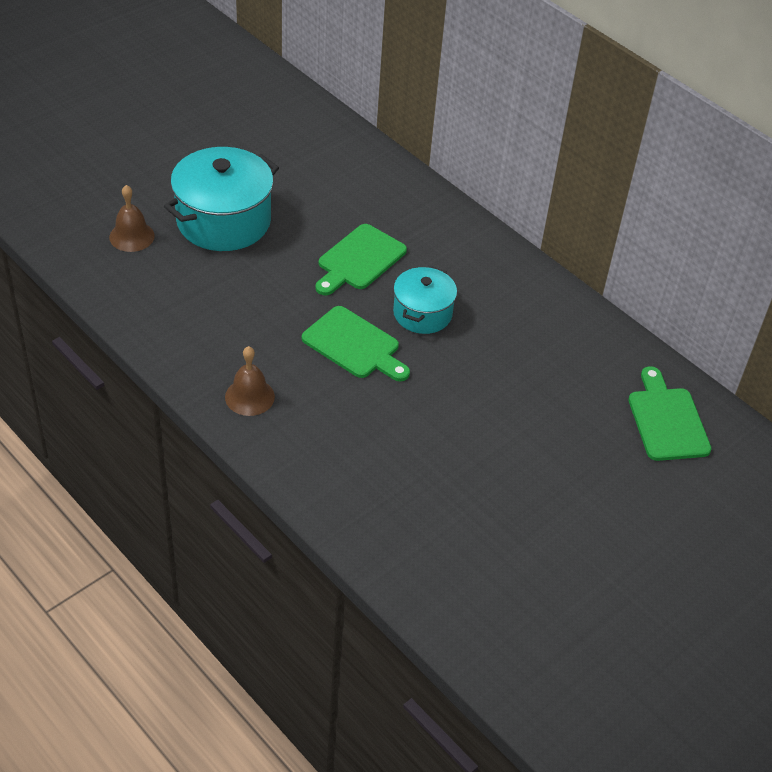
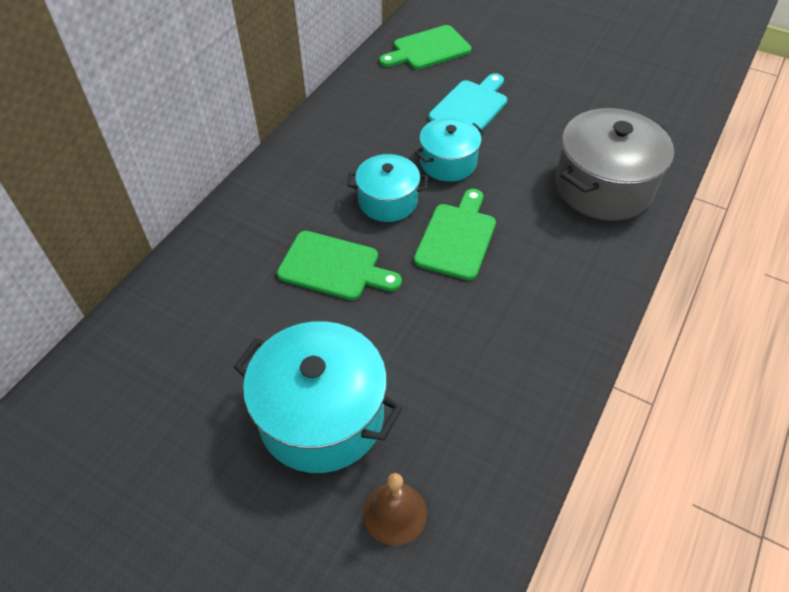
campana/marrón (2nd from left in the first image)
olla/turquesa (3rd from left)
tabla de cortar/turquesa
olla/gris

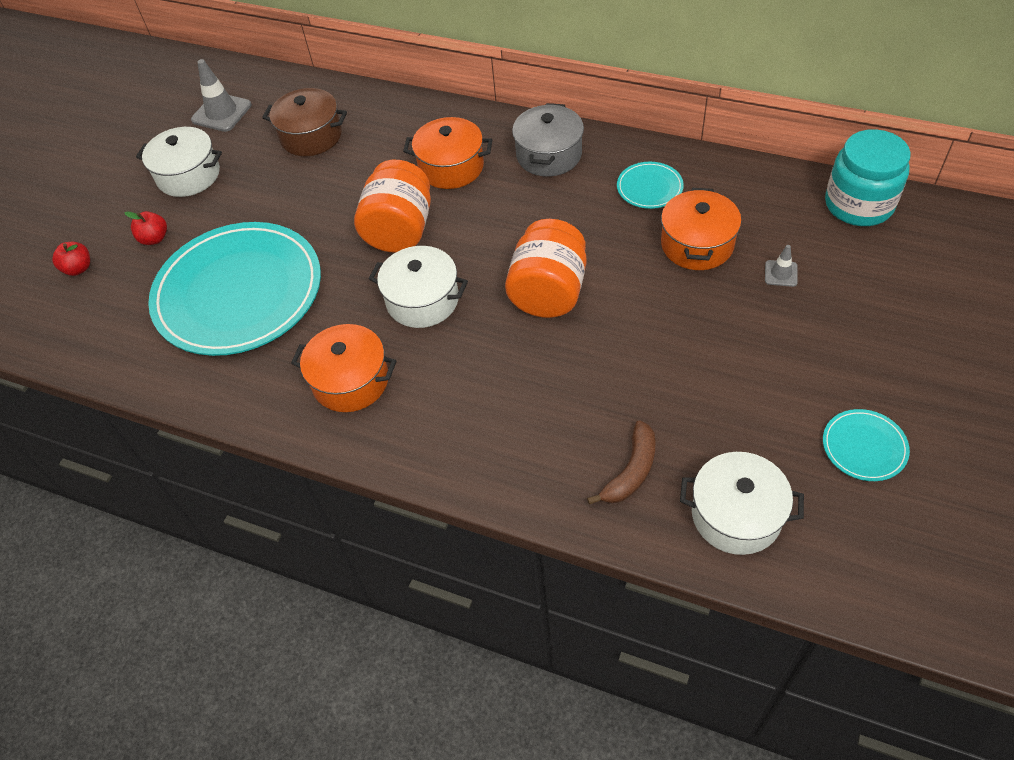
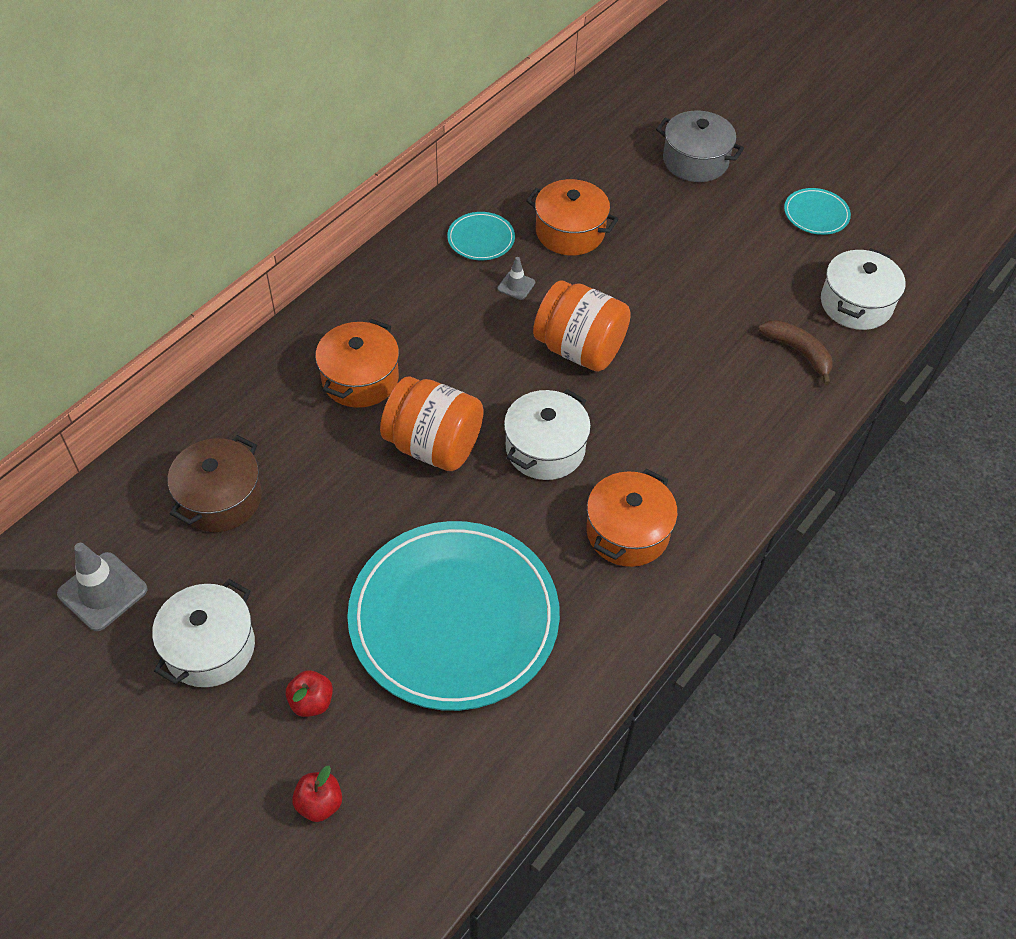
olla/gris
cono de tráfico/gris (2nd from left)
tarro/turquesa

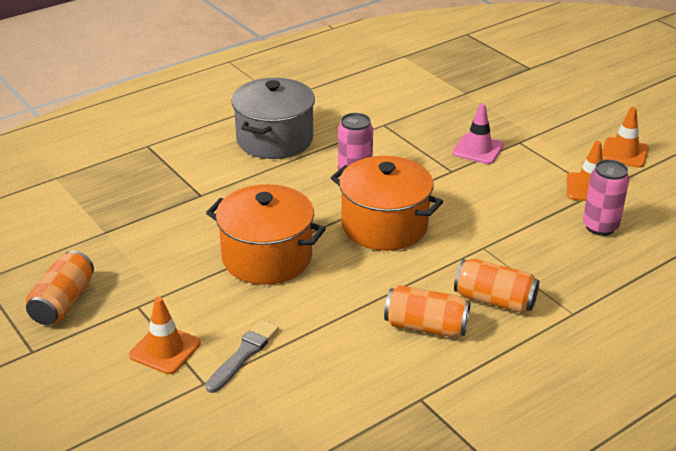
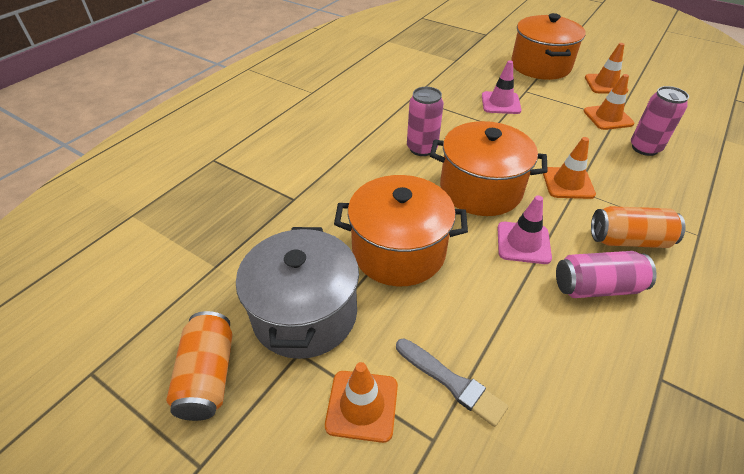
pincel/gris
olla/gris
lata/rosa (2nd from left)
cono de tráfico/rosa (2nd from left)
olla/naranja (3rd from left)
cono de tráfico/naranja (2nd from left)

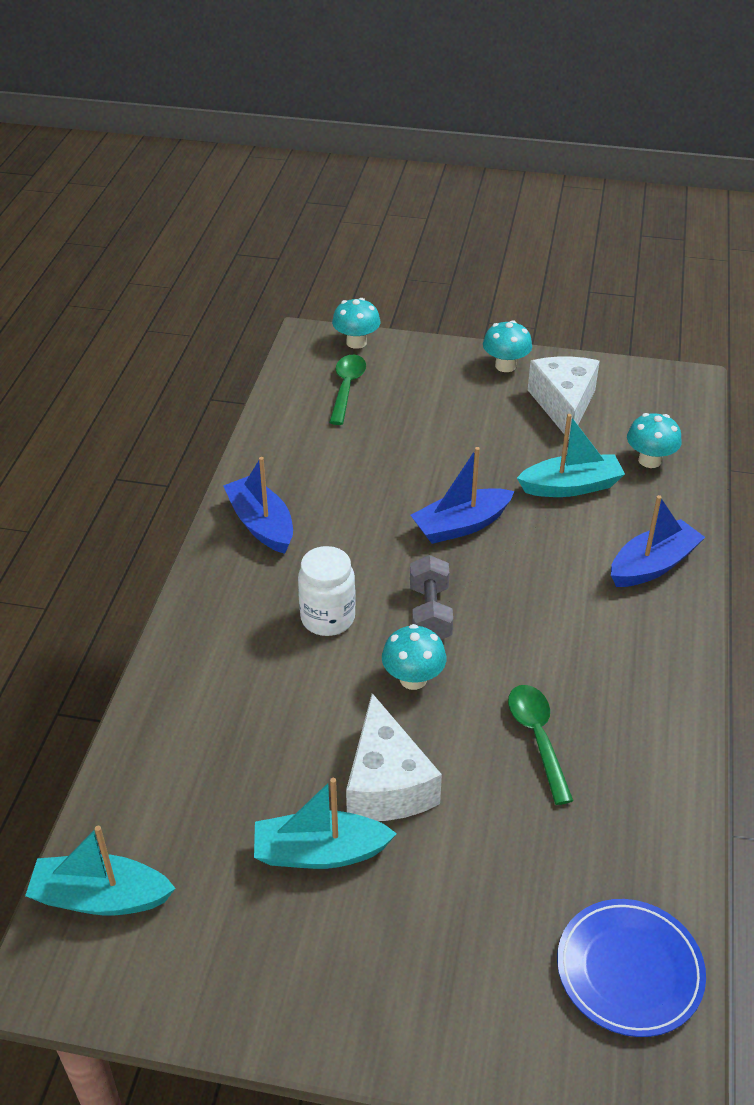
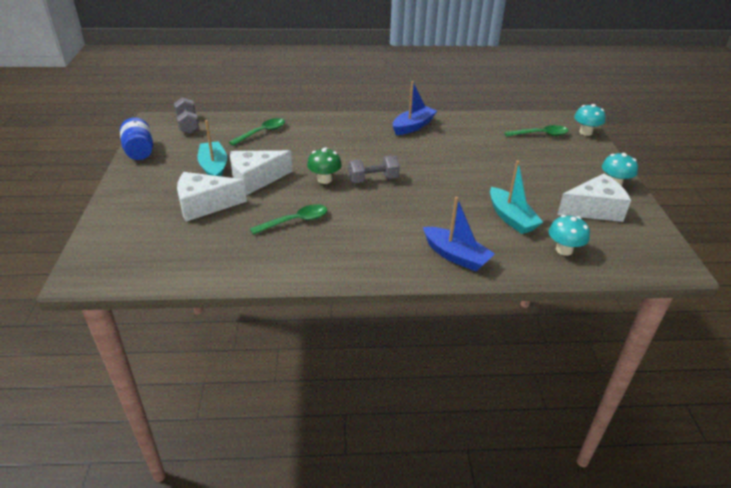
mancuerna/gris (1st from left)
tarro/blanco
seta/verde
barco/azul (2nd from left in the first image)
plato/azul
tarro/azul
queso/blanco (1st from left)
cuchara/verde (1st from left)

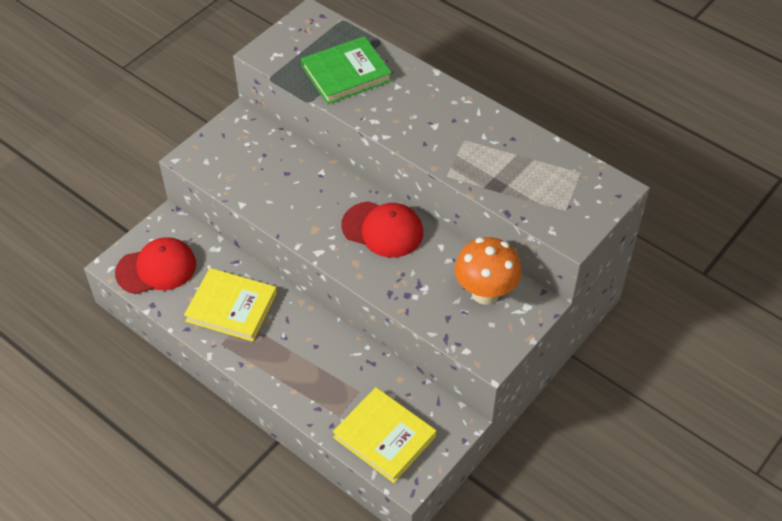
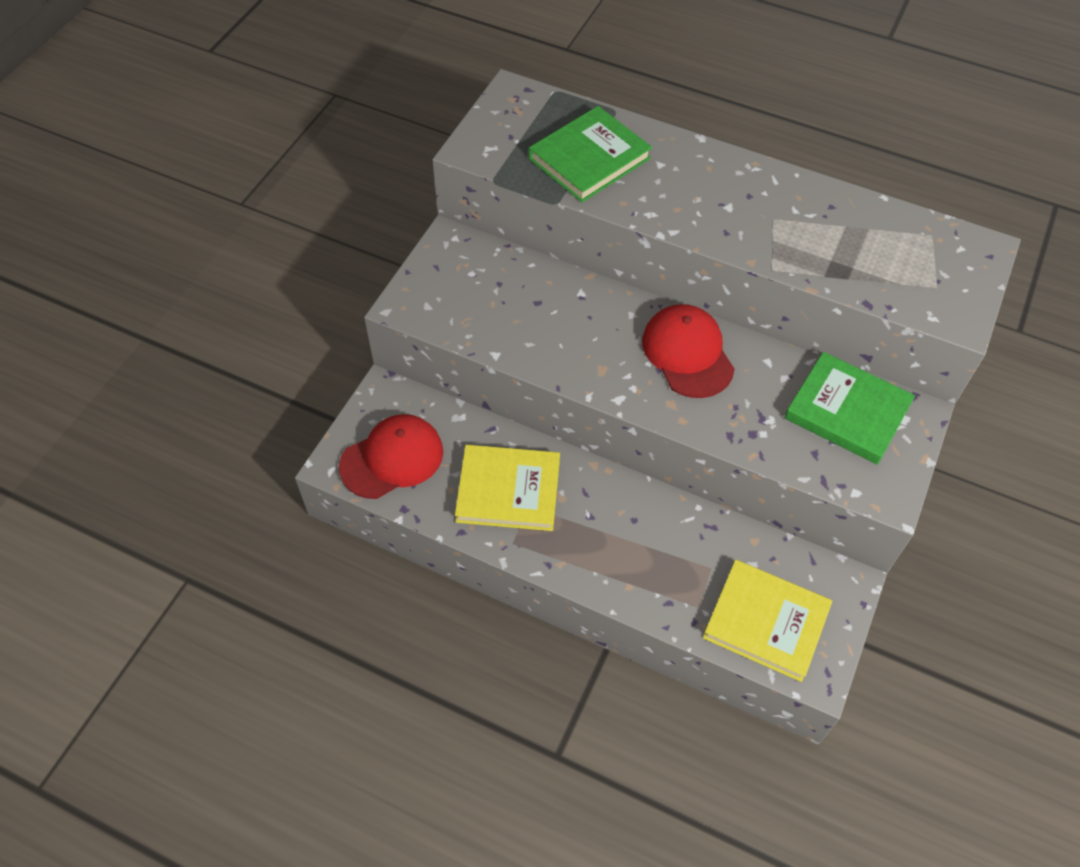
gorra/rojo (2nd from left)
libro/verde (2nd from left)

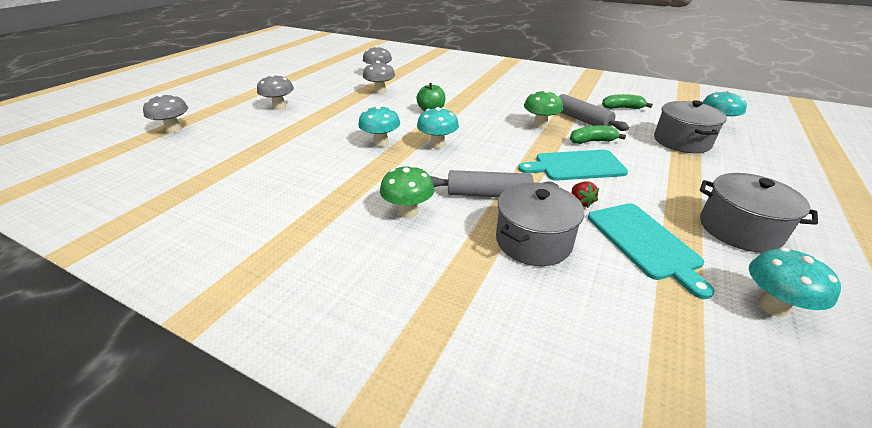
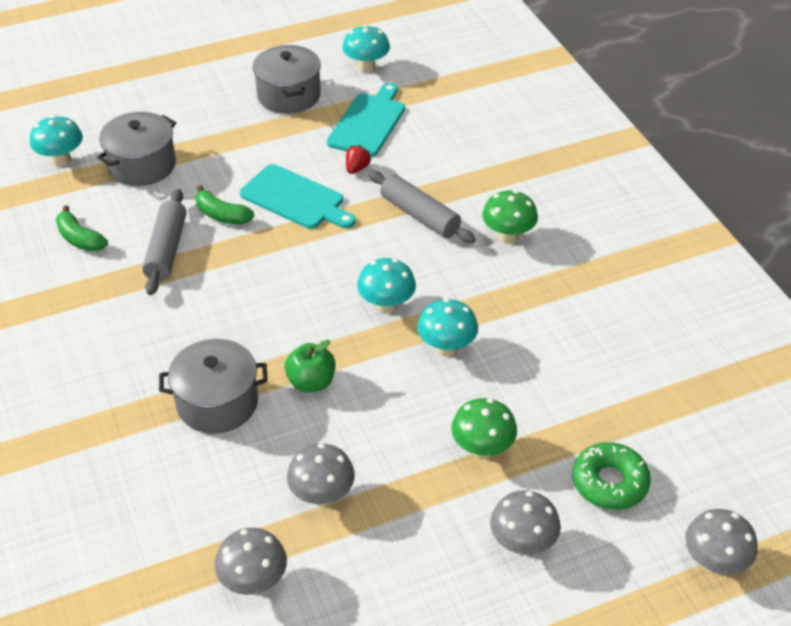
olla/gris (2nd from left)
seta/verde (1st from left)
rosquilla/verde

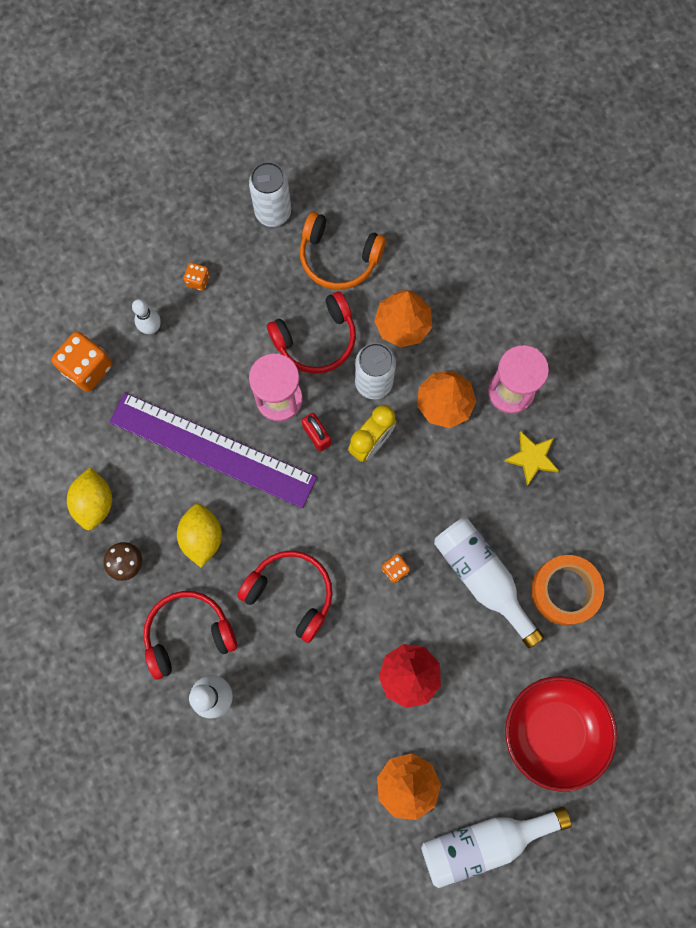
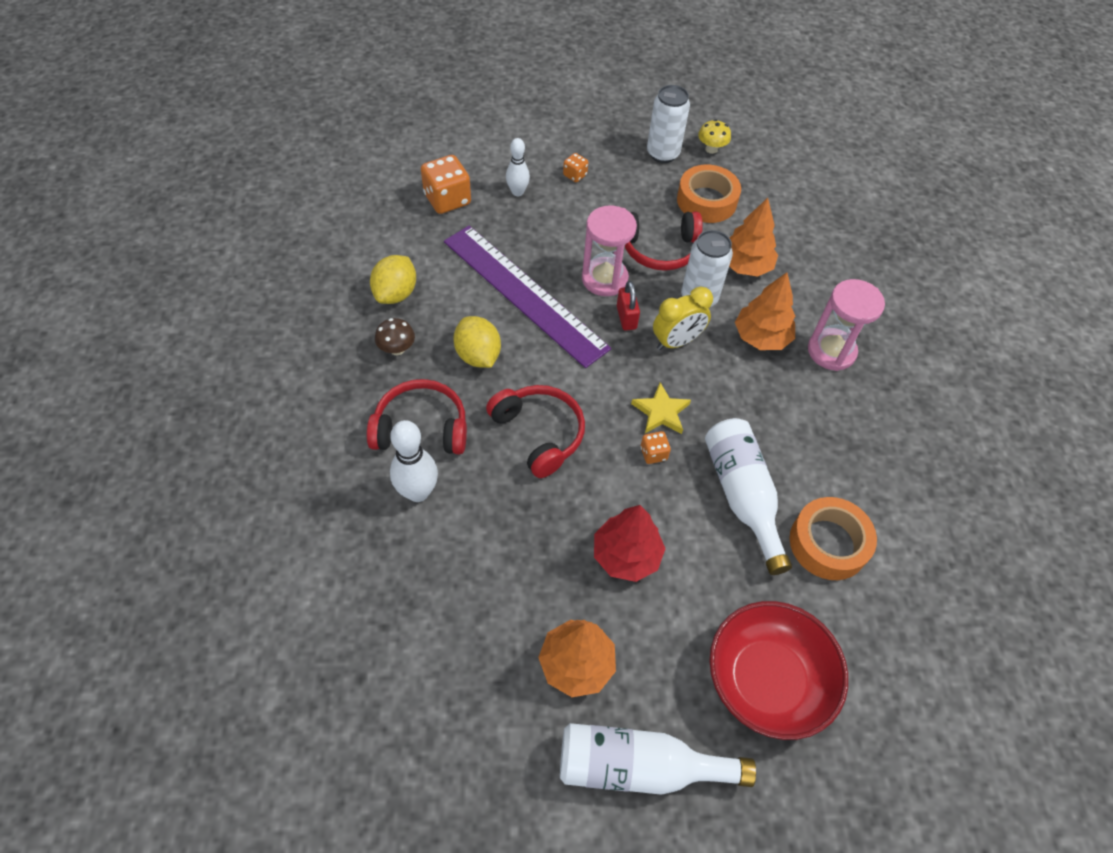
limón/amarillo (2nd from left)
cinta adhesiva/naranja (1st from left)
estrella/amarillo
seta/amarillo

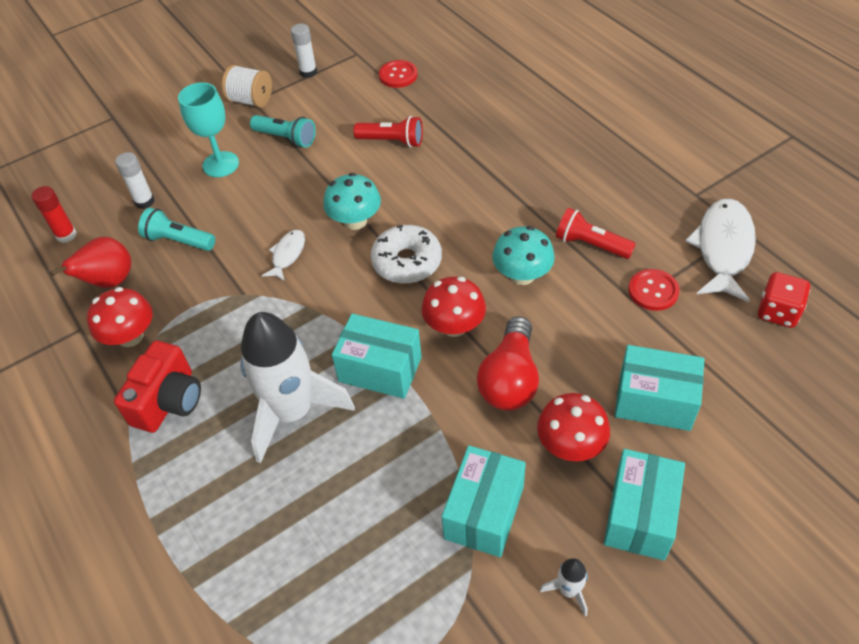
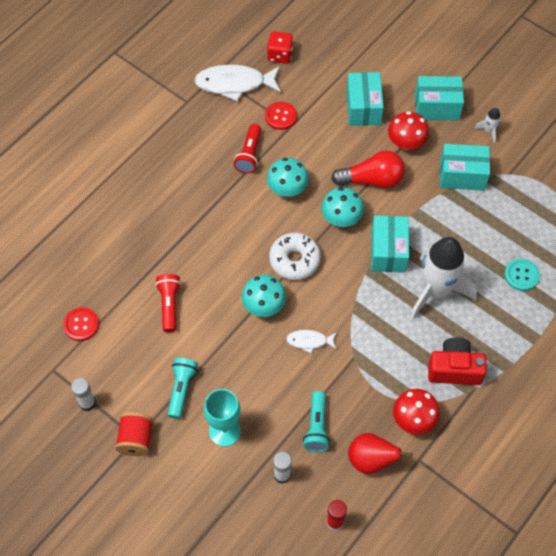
carrete/rojo
seta/turquesa (3rd from left)
botón/turquesa

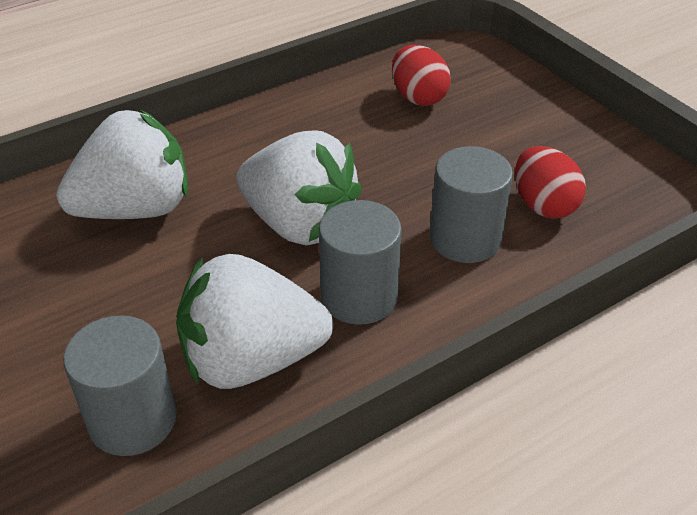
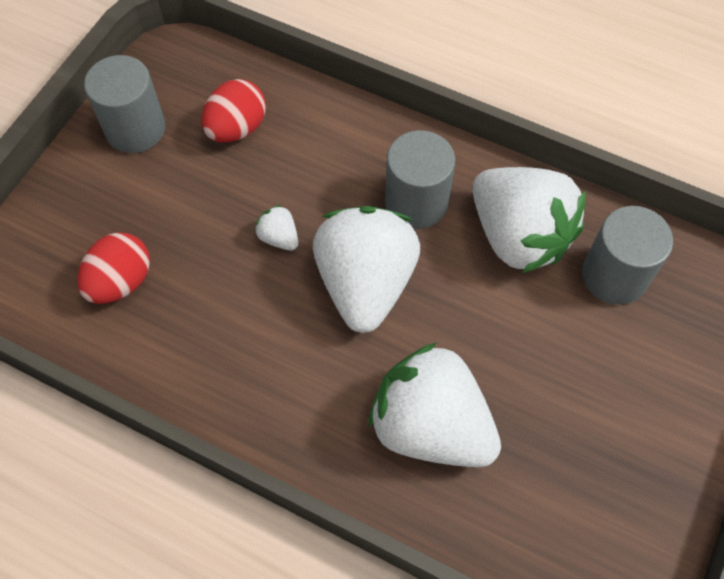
cilindro/gris (1st from left)
fresa/blanco (1st from left)

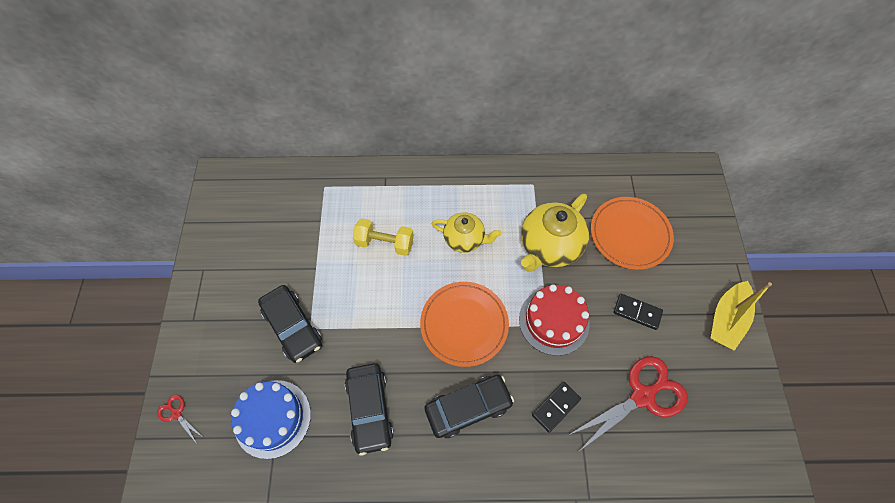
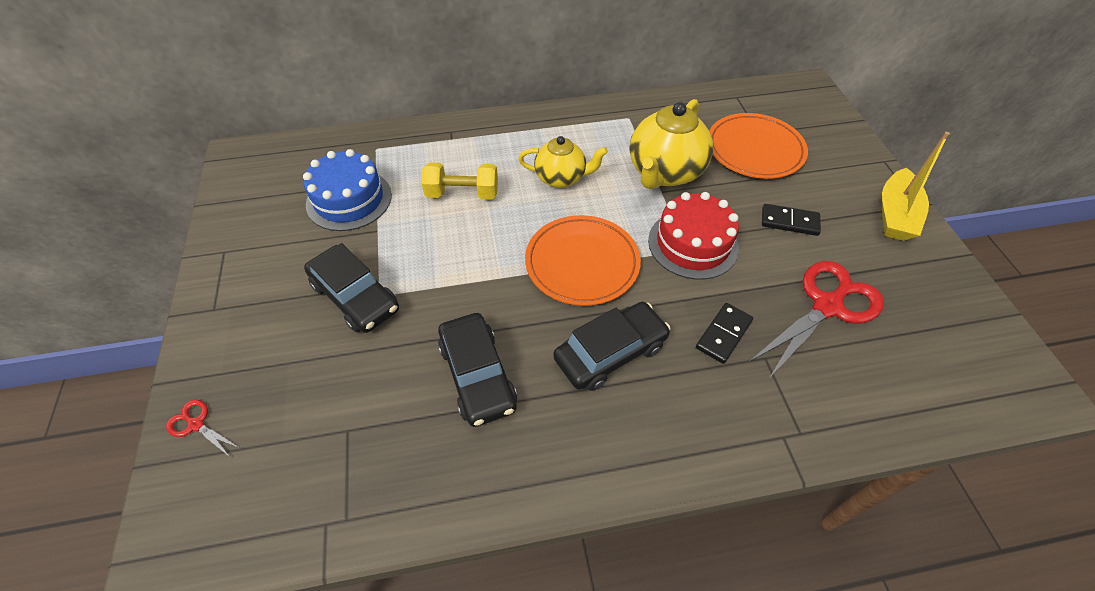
tarta/azul

